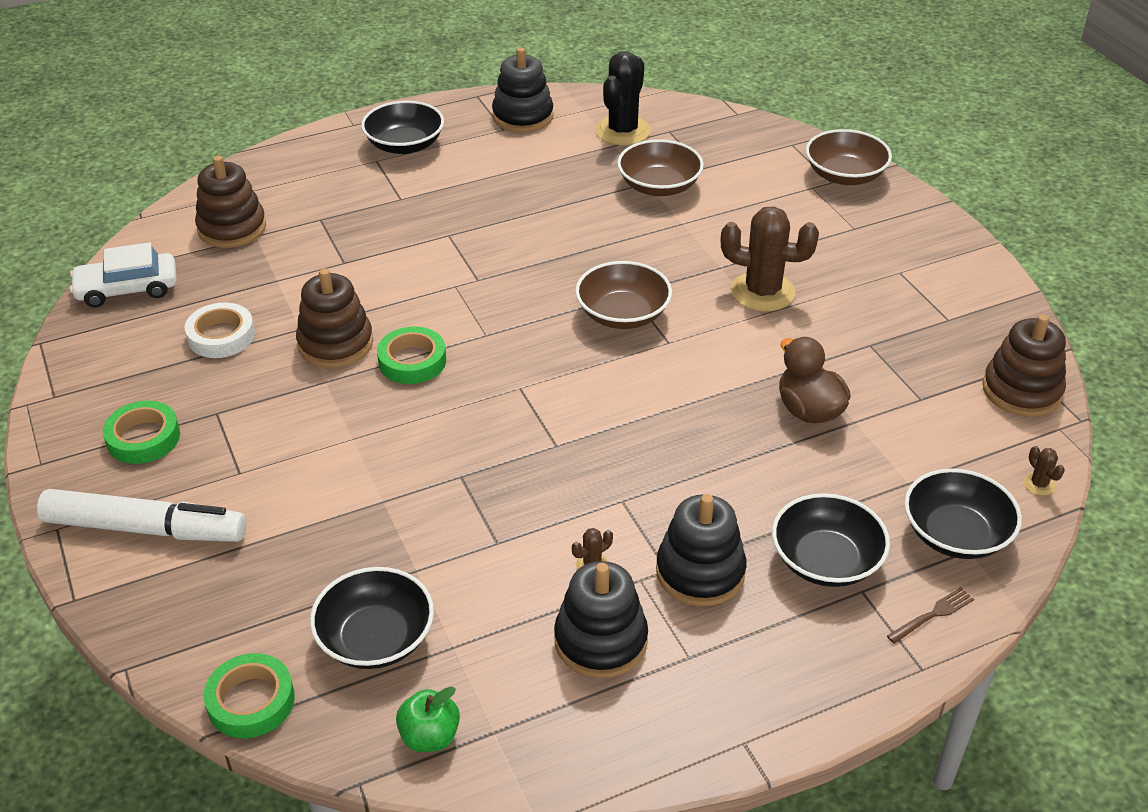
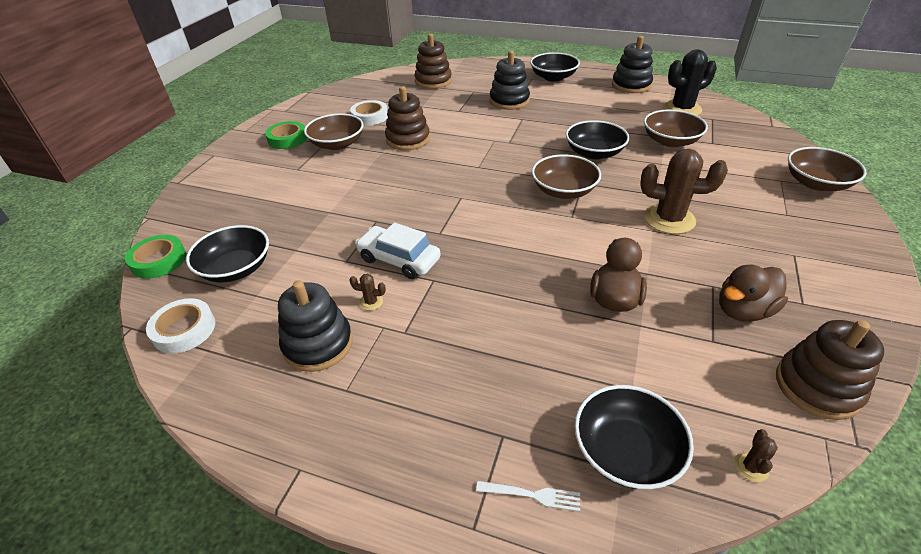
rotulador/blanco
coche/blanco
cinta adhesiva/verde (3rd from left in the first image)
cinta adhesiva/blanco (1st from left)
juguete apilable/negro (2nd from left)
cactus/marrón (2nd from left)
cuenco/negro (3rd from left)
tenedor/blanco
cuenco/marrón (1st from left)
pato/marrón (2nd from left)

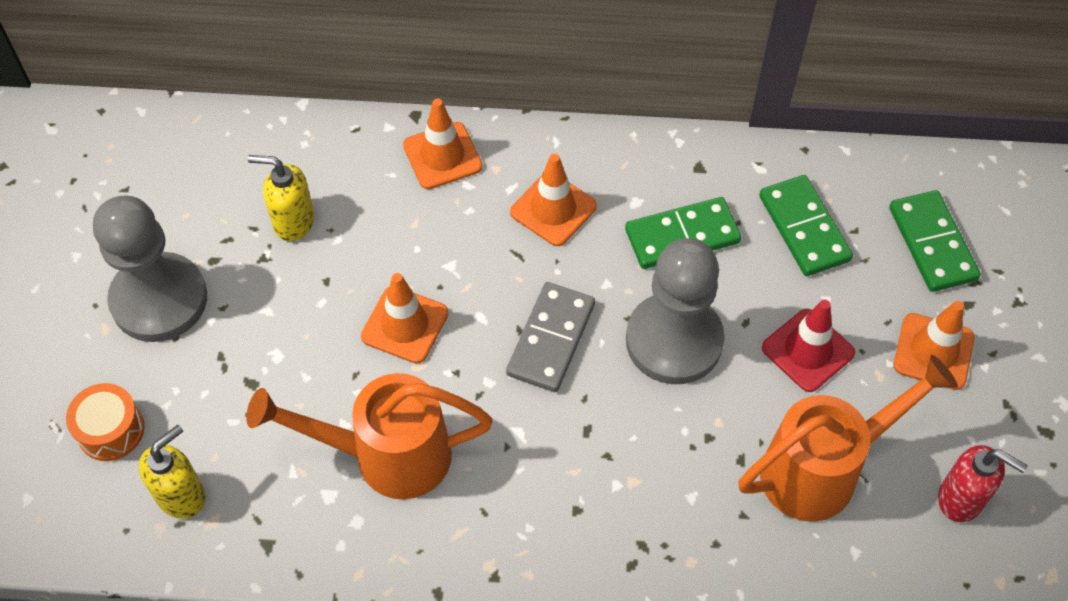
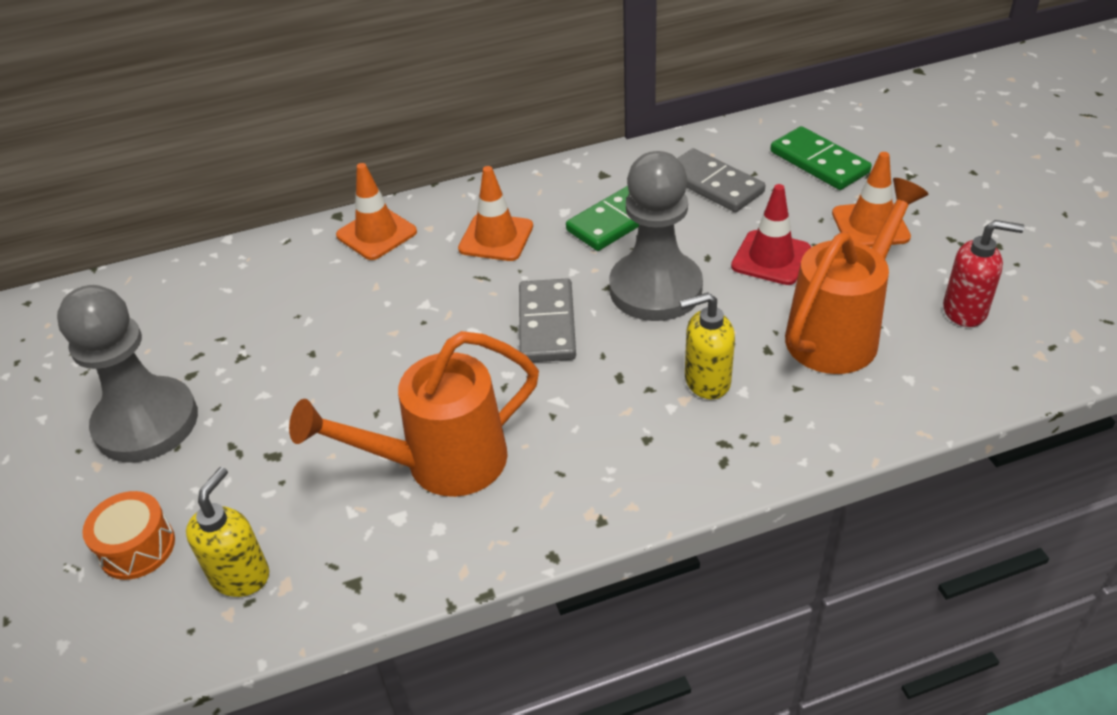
dispensador de jabón/amarillo (2nd from left)
cono de tráfico/naranja (1st from left in the first image)
ficha de dominó/gris (2nd from left)

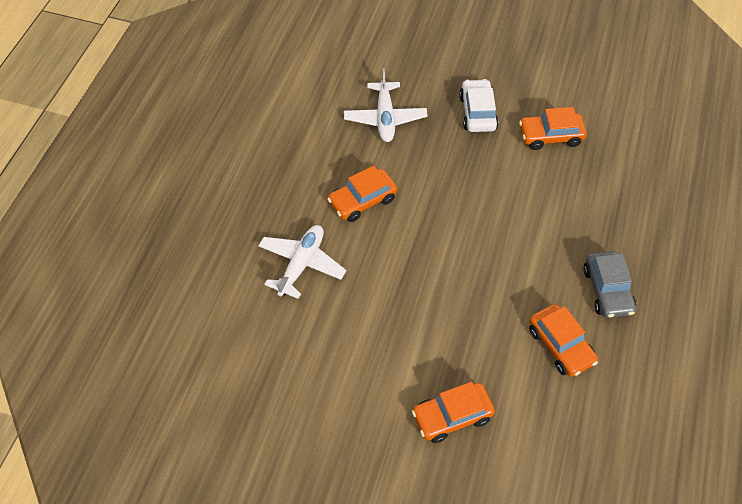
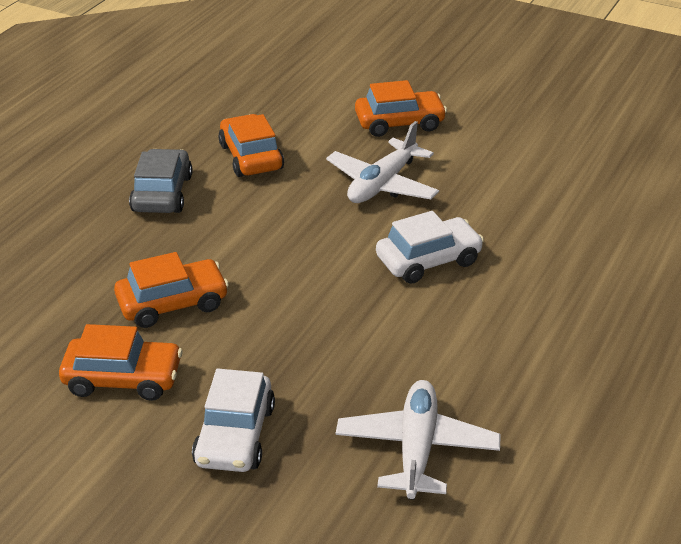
avión/blanco (1st from left)
coche/naranja (2nd from left)
coche/blanco (2nd from left)

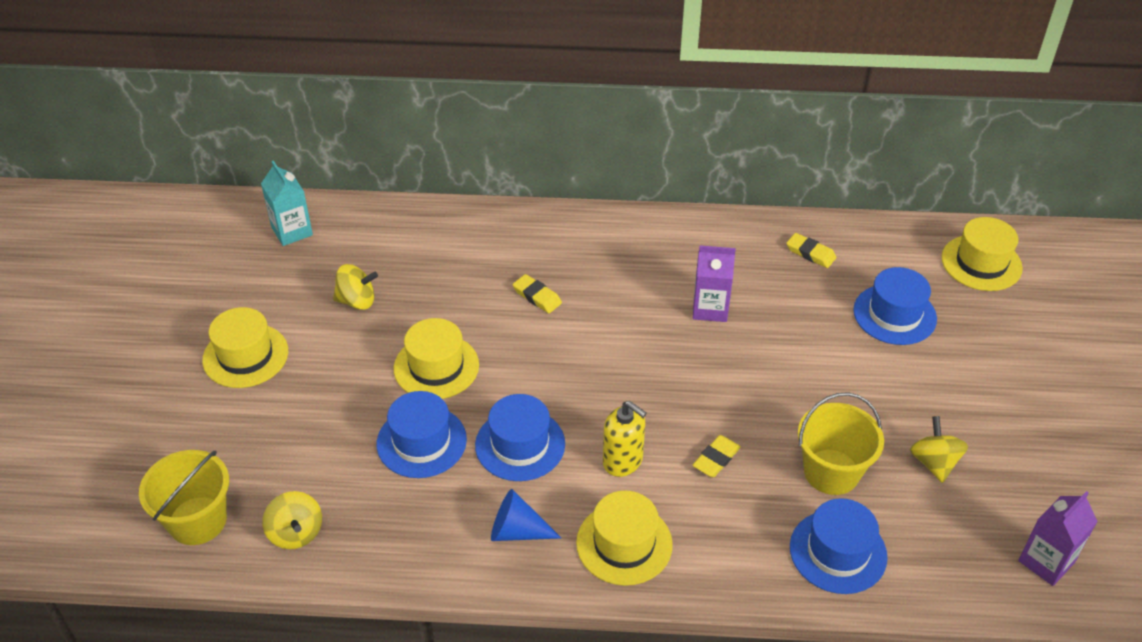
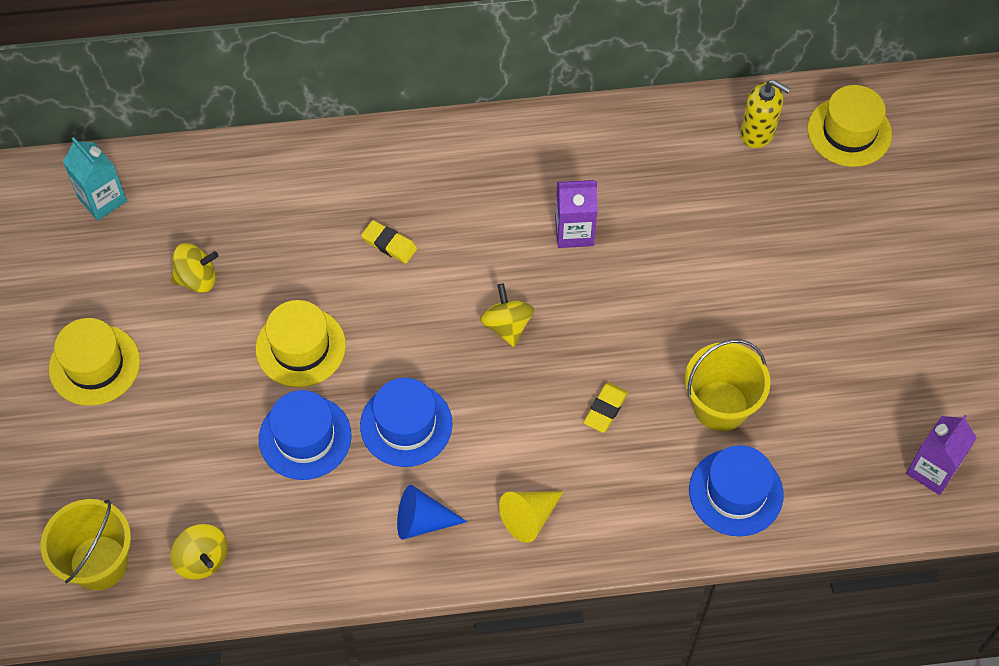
cono/amarillo
dispensador de jabón/amarillo
goma de borrar/amarillo (3rd from left in the first image)
sombrero/azul (4th from left in the first image)
peonza/amarillo (3rd from left)

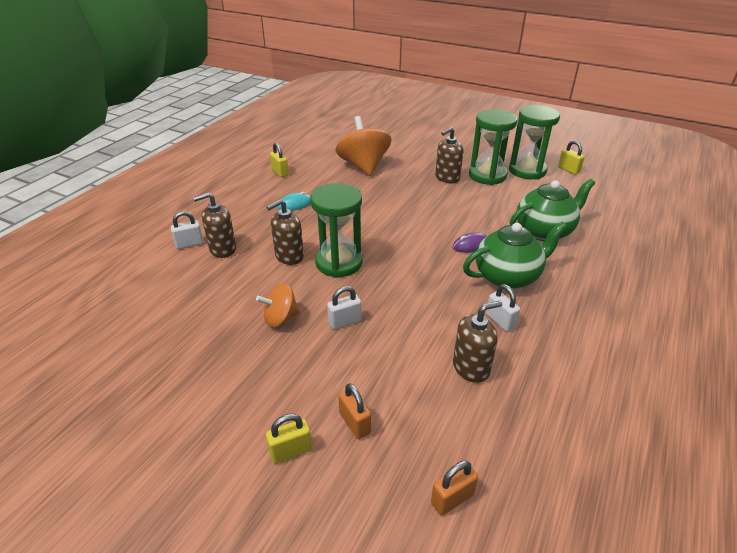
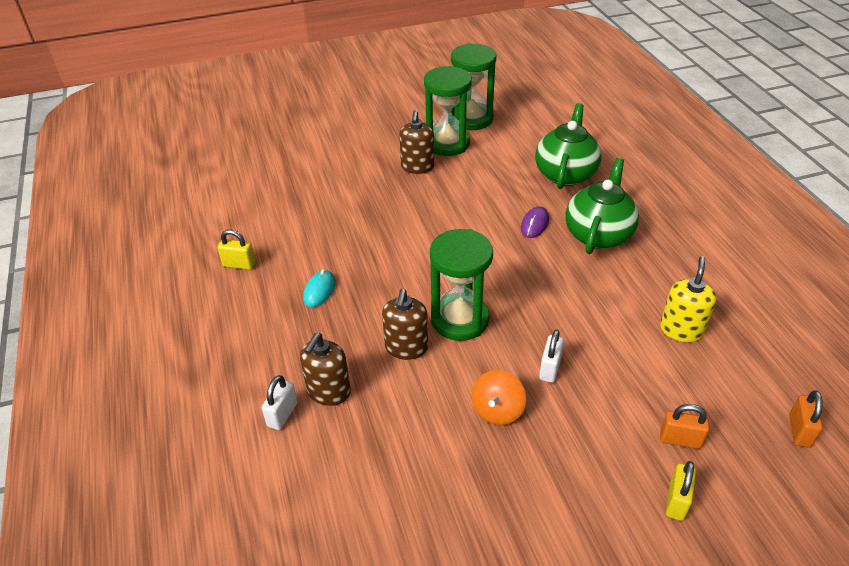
peonza/naranja (2nd from left in the first image)
dispensador de jabón/amarillo
candado/blanco (3rd from left in the first image)
candado/amarillo (3rd from left in the first image)

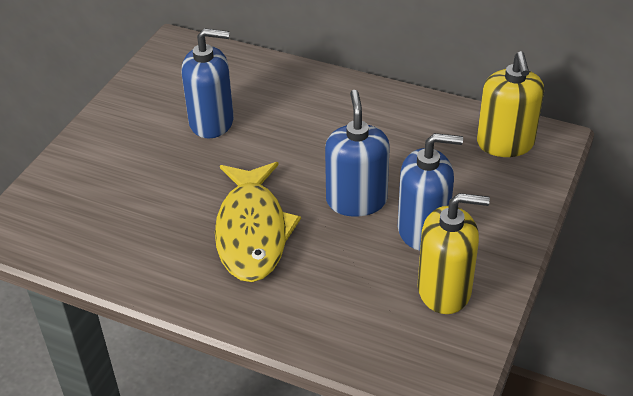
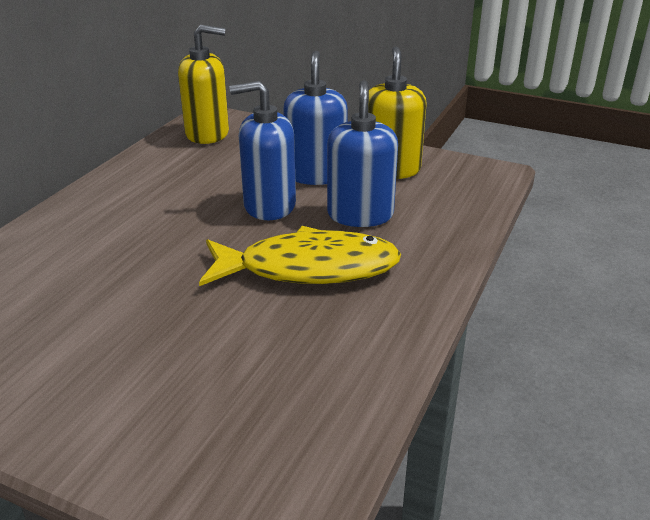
dispensador de jabón/azul (3rd from left)

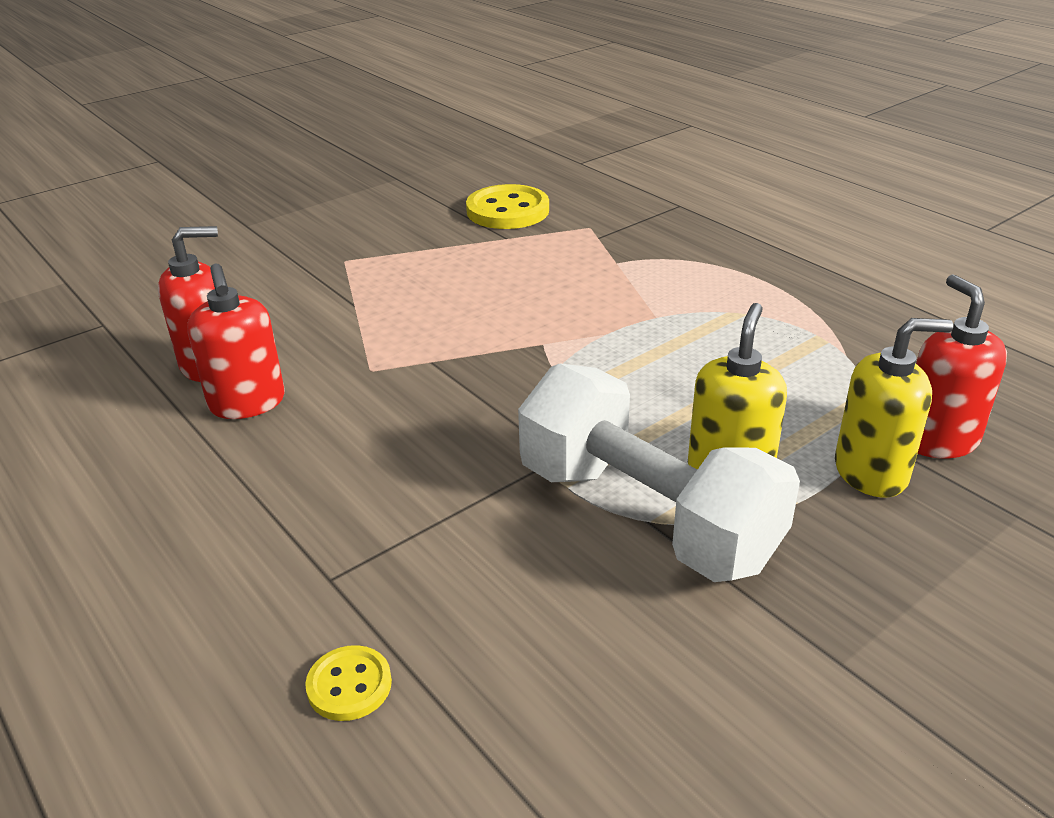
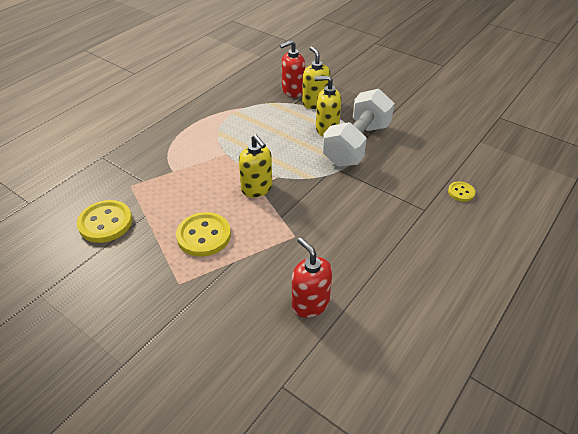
dispensador de jabón/rojo (2nd from left in the first image)
botón/amarillo (2nd from left)
dispensador de jabón/amarillo (1st from left)

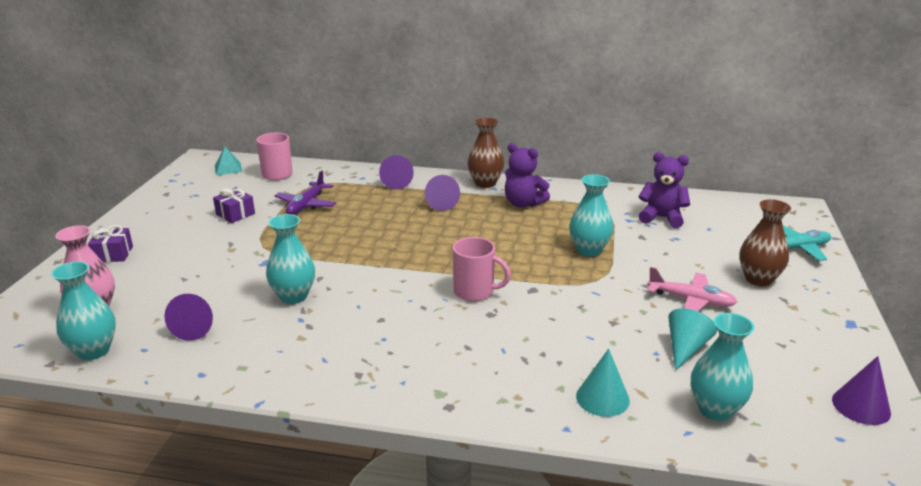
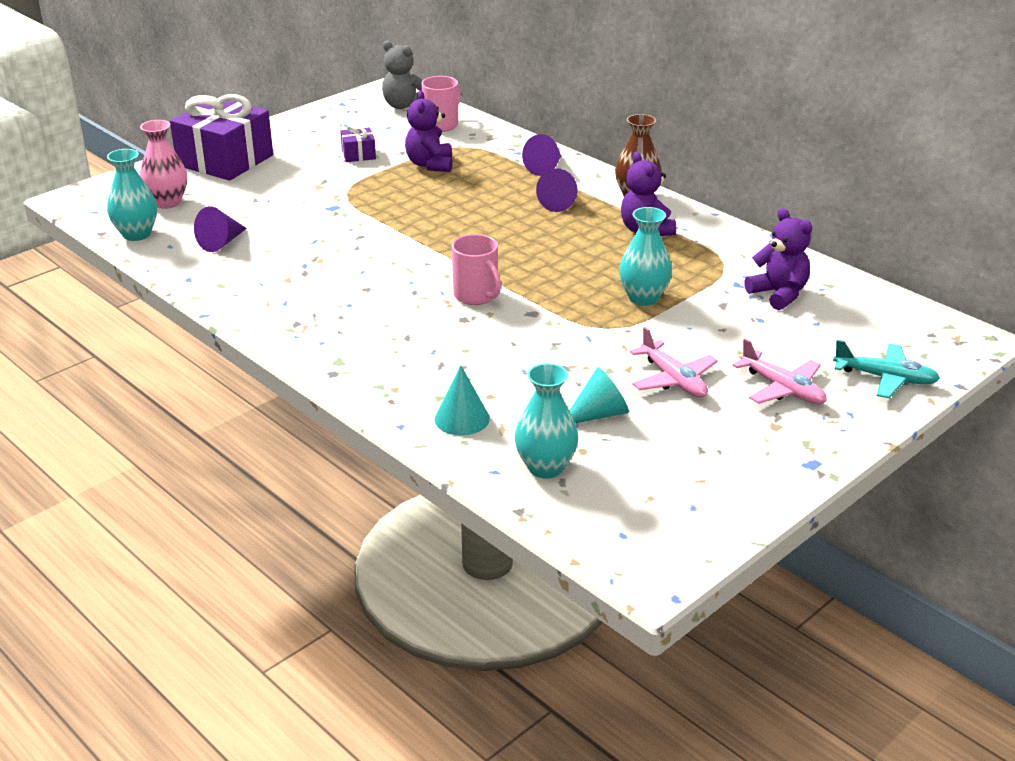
regalo/morado (1st from left)
osito/gris
florero/turquesa (2nd from left in the first image)
osito/morado (1st from left)
avión/rosa (2nd from left)
cono/morado (4th from left in the first image)

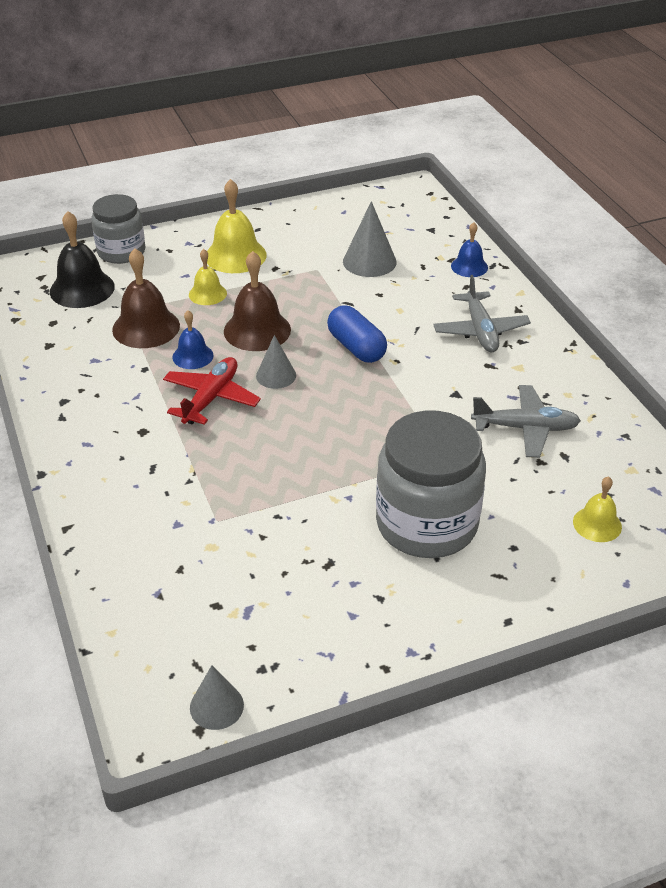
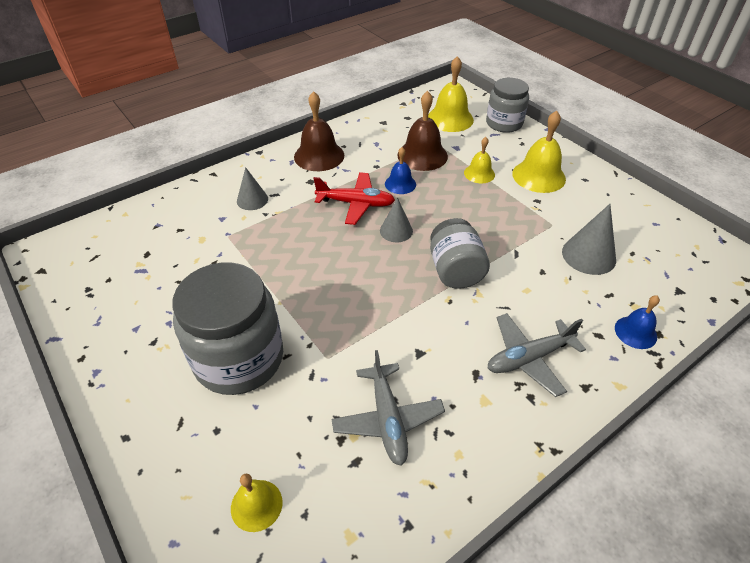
campana/amarillo (2nd from left)
cono/gris (1st from left)
campana/marrón (1st from left)
tarro/gris (2nd from left)

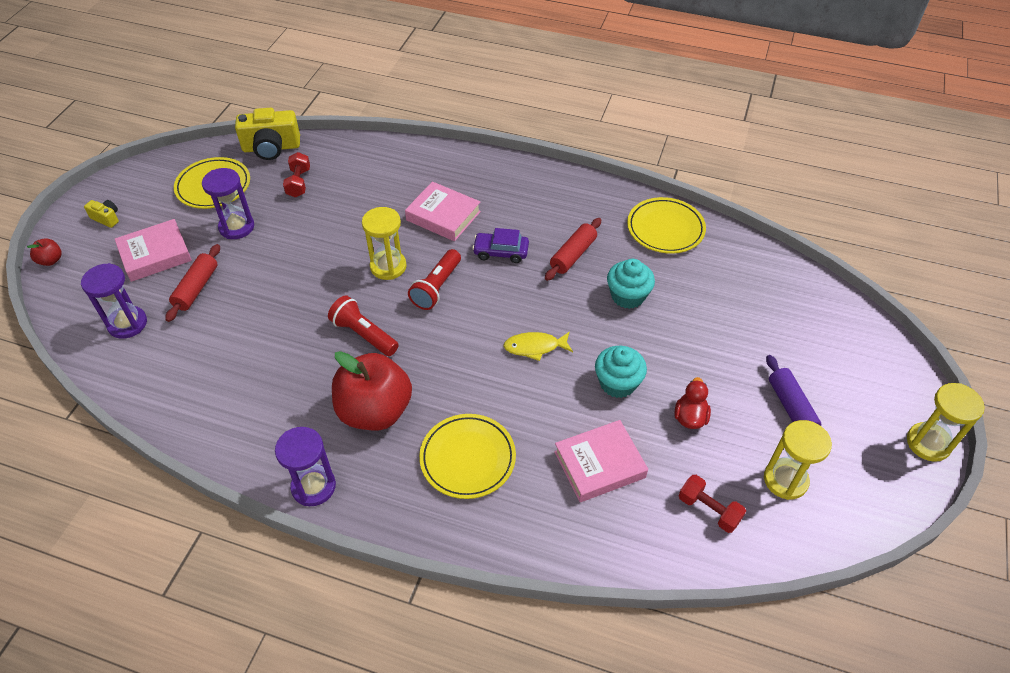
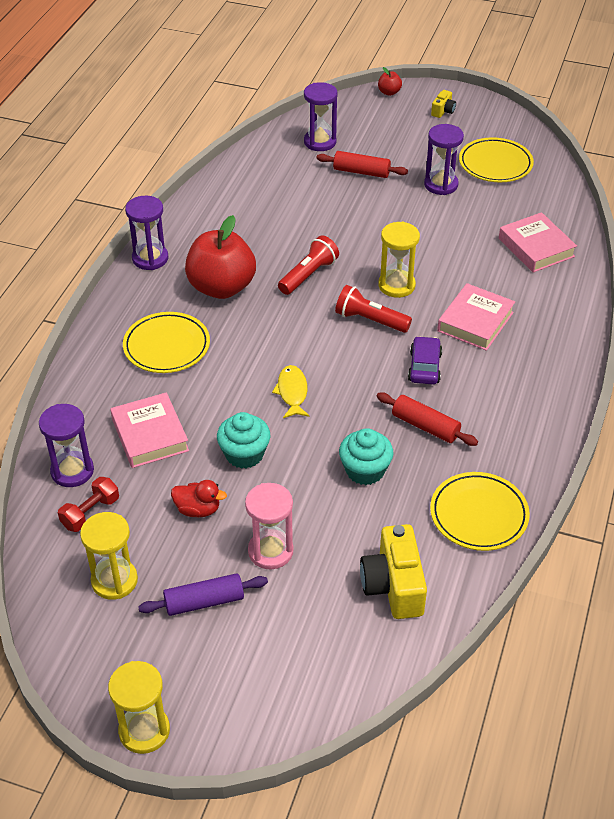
libro/rosa (3rd from left)
cámara/amarillo (1st from left)
mancuerna/rojo (1st from left in the first image)
reloj de arena/morado (1st from left)
reloj de arena/rosa

